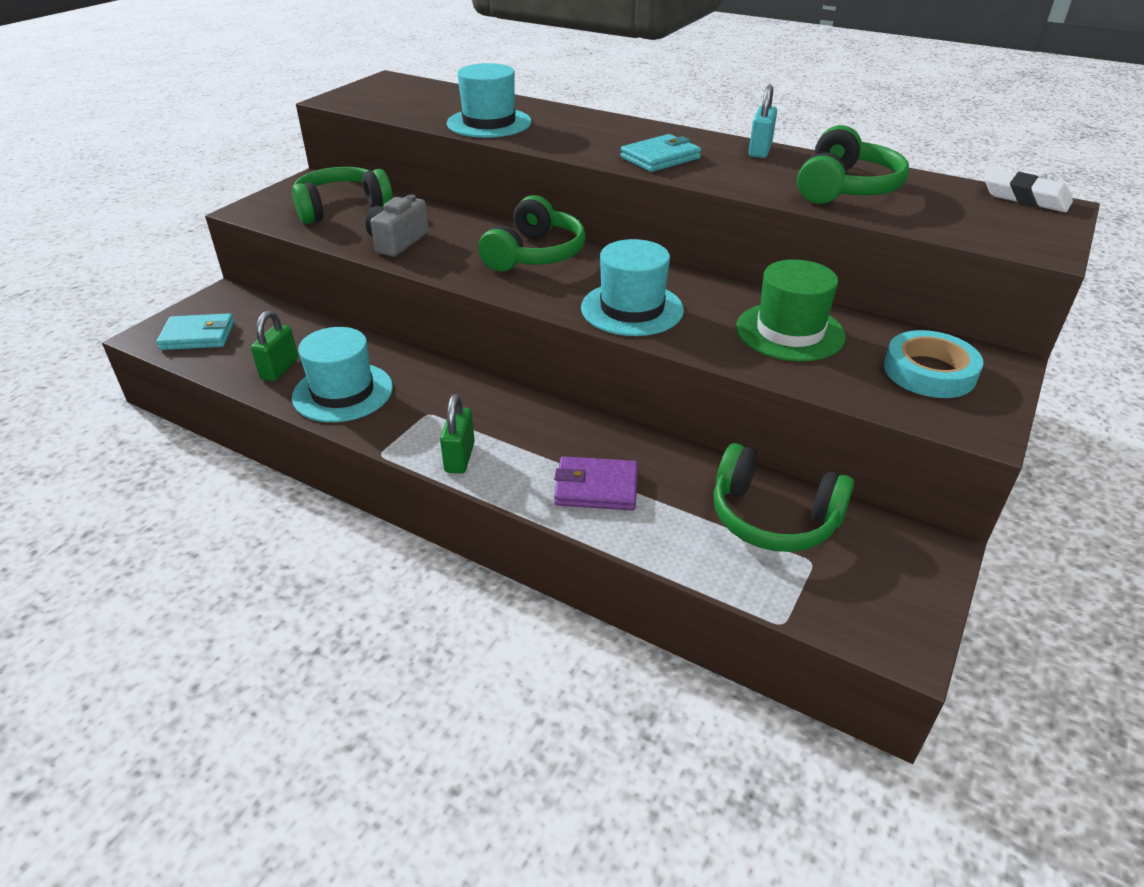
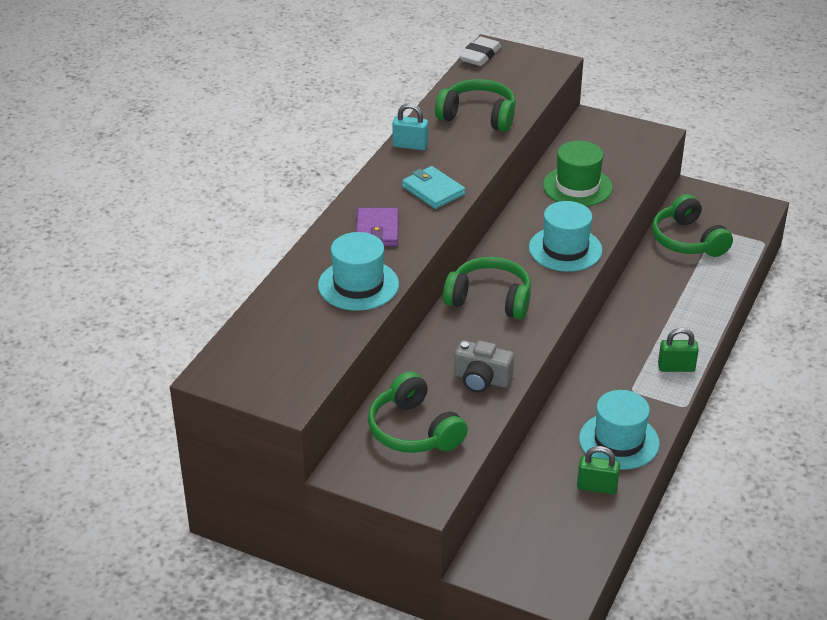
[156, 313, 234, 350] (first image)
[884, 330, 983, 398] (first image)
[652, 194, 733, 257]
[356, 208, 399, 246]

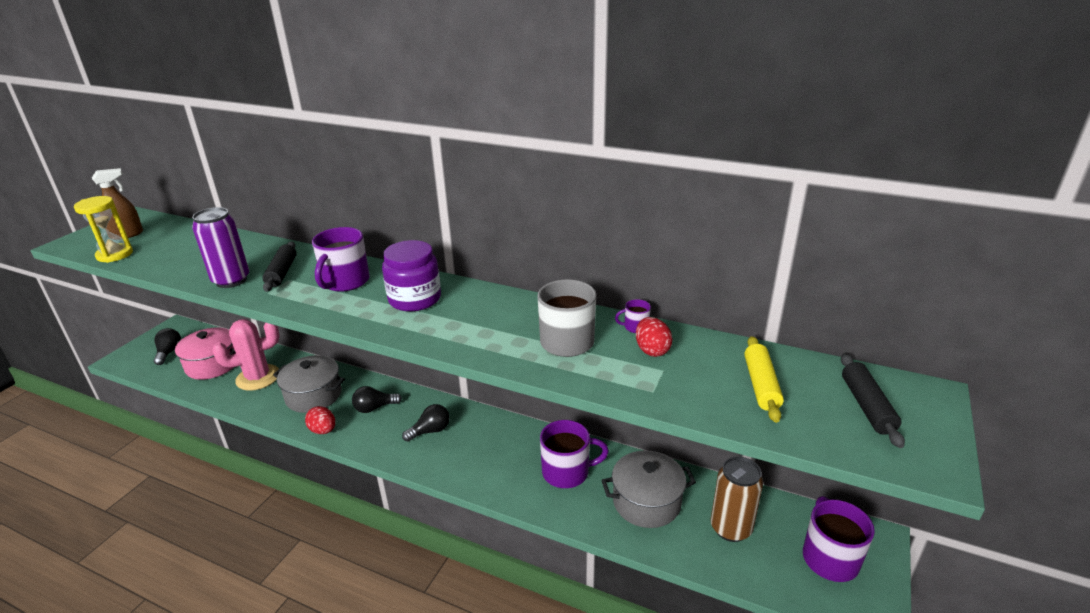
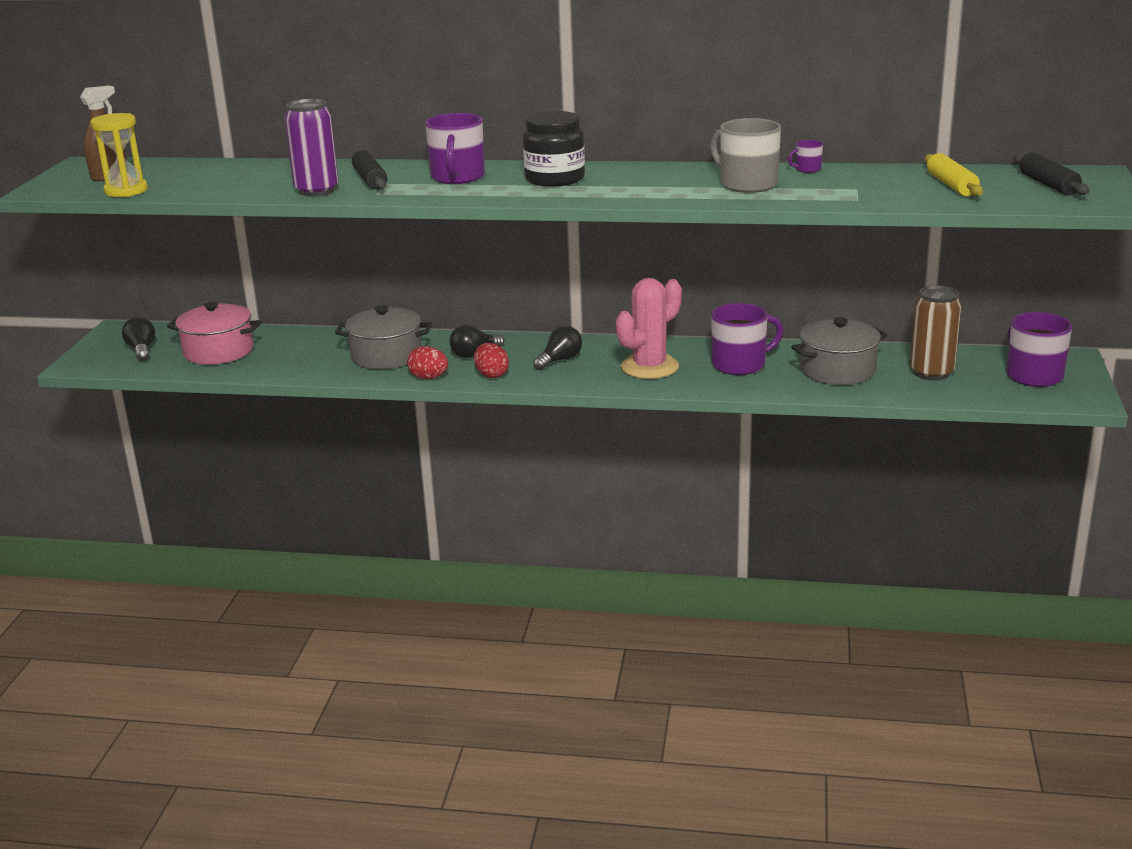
[523, 111, 585, 187]
[474, 343, 509, 378]
[616, 278, 682, 379]

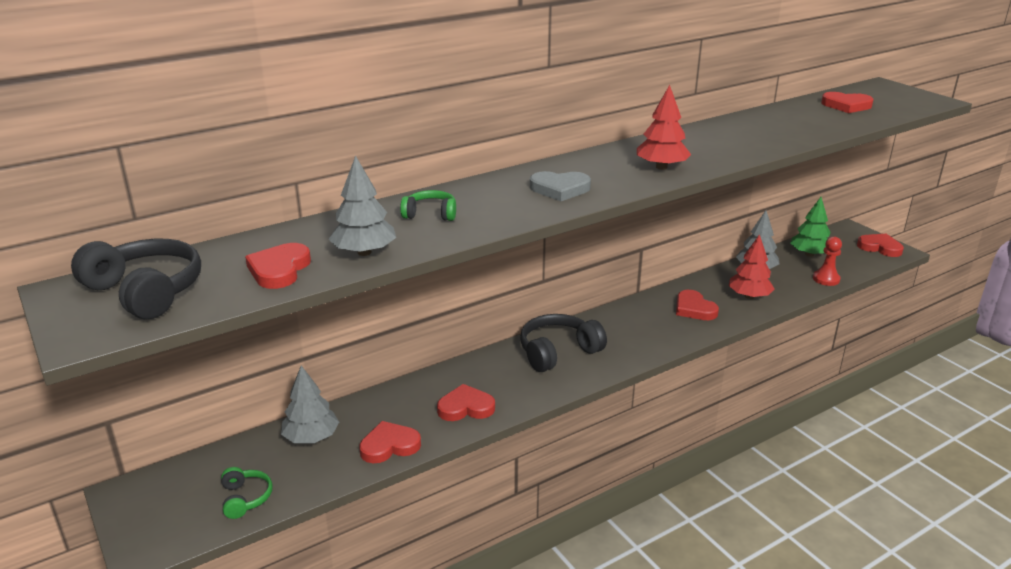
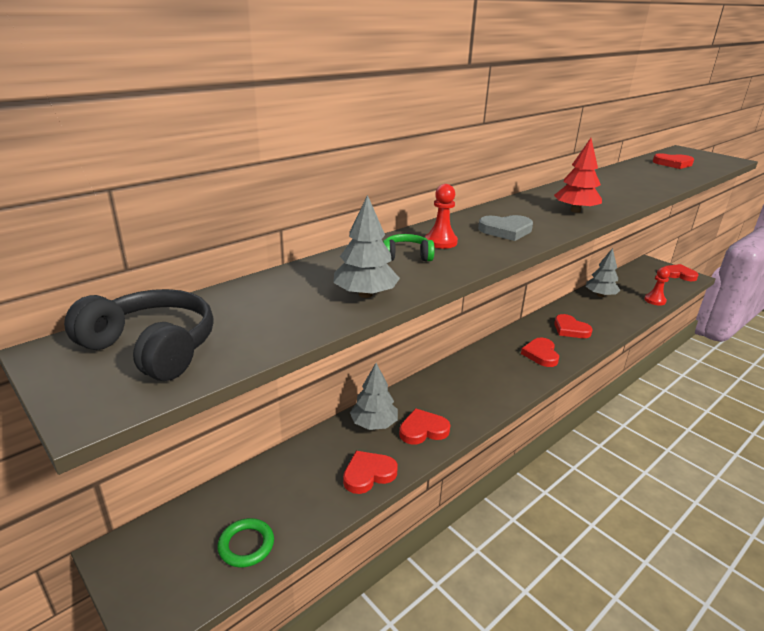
[790, 197, 831, 257] (first image)
[728, 234, 774, 299] (first image)
[521, 337, 559, 367]
[520, 314, 607, 372] (first image)
[350, 363, 398, 430]
[217, 518, 274, 568]
[425, 184, 458, 249]

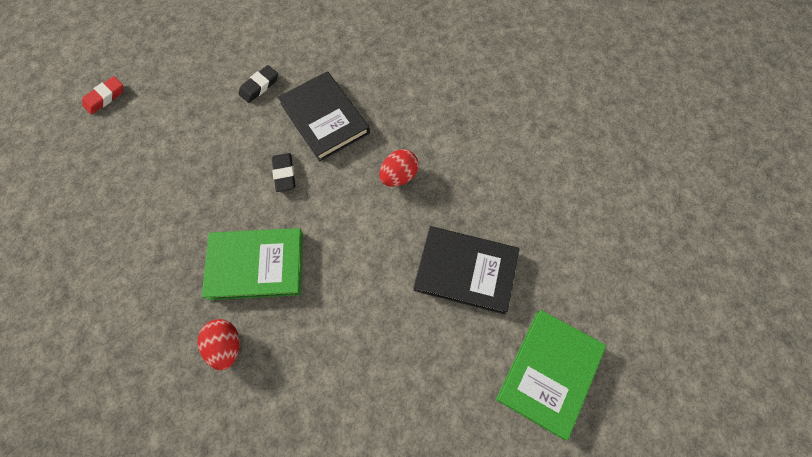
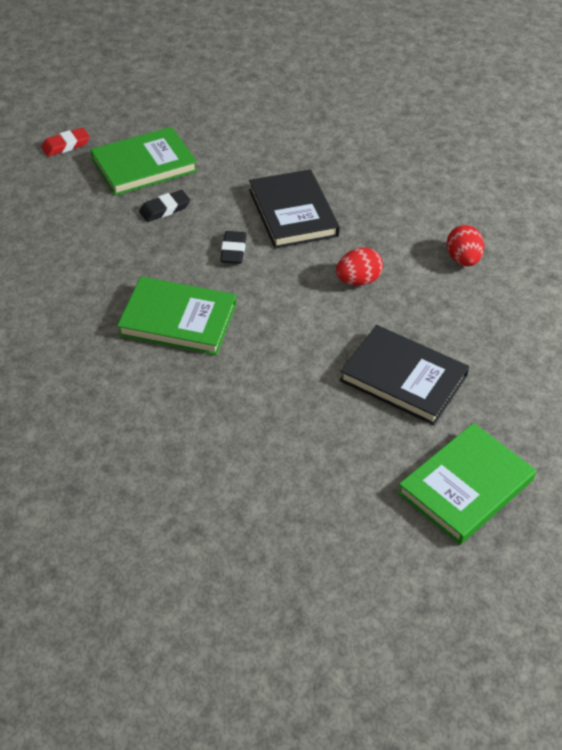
[139, 190, 190, 222]
[447, 225, 484, 266]
[91, 127, 197, 196]

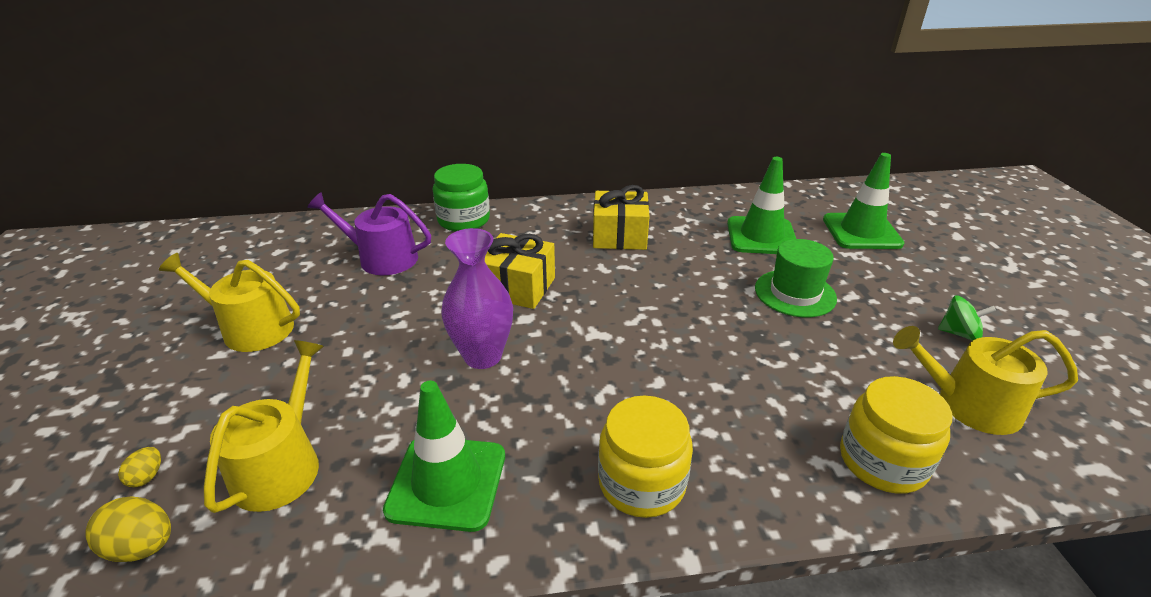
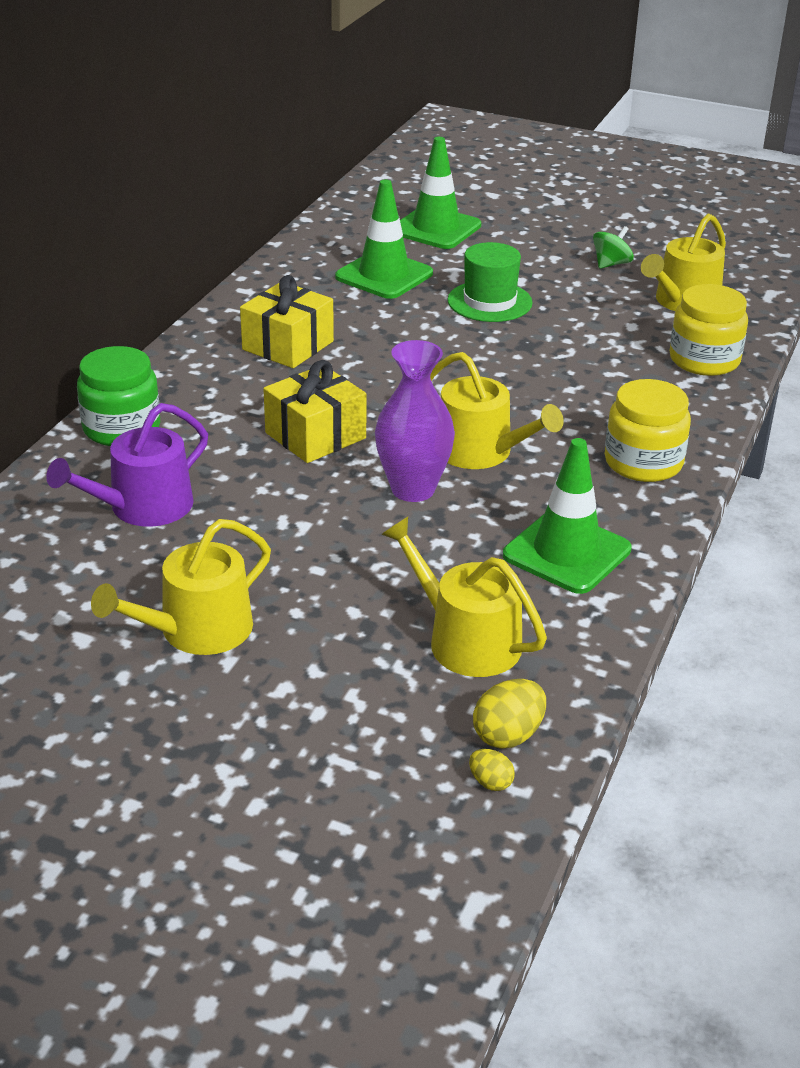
[469, 749, 515, 791]
[430, 352, 564, 469]

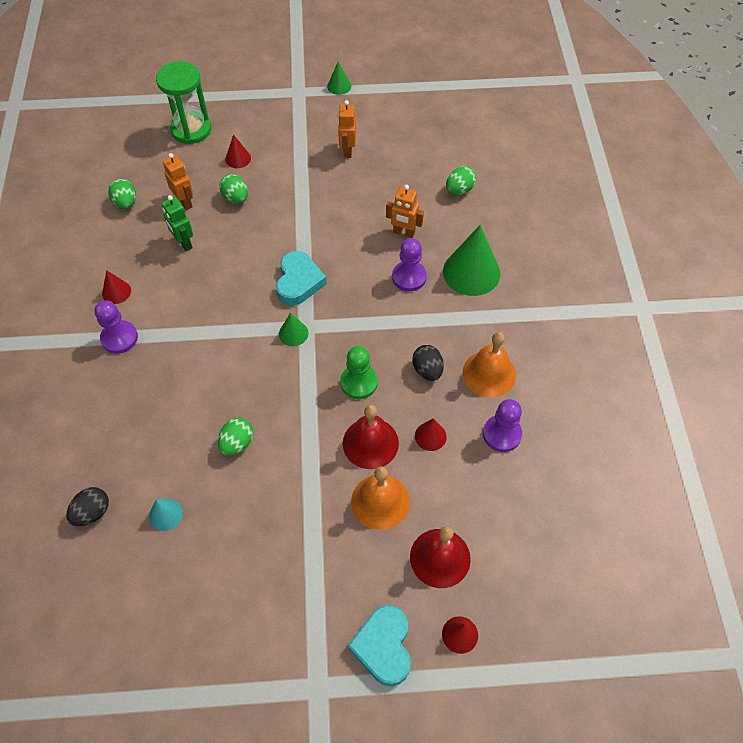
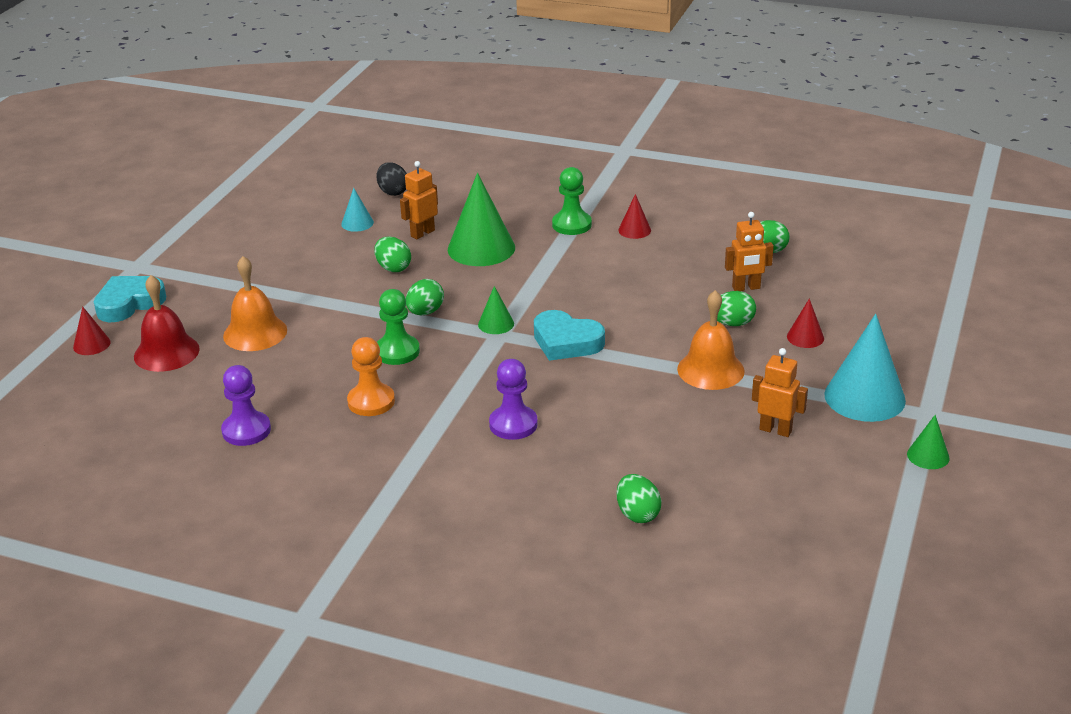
[156, 61, 212, 144] (first image)
[400, 161, 438, 239]
[162, 195, 193, 251] (first image)
[448, 173, 515, 266]
[552, 167, 592, 235]
[677, 290, 745, 390]
[347, 337, 395, 416]
[343, 405, 399, 469] (first image)
[415, 418, 447, 451] (first image)
[94, 276, 166, 322]
[406, 279, 444, 315]
[824, 314, 906, 422]

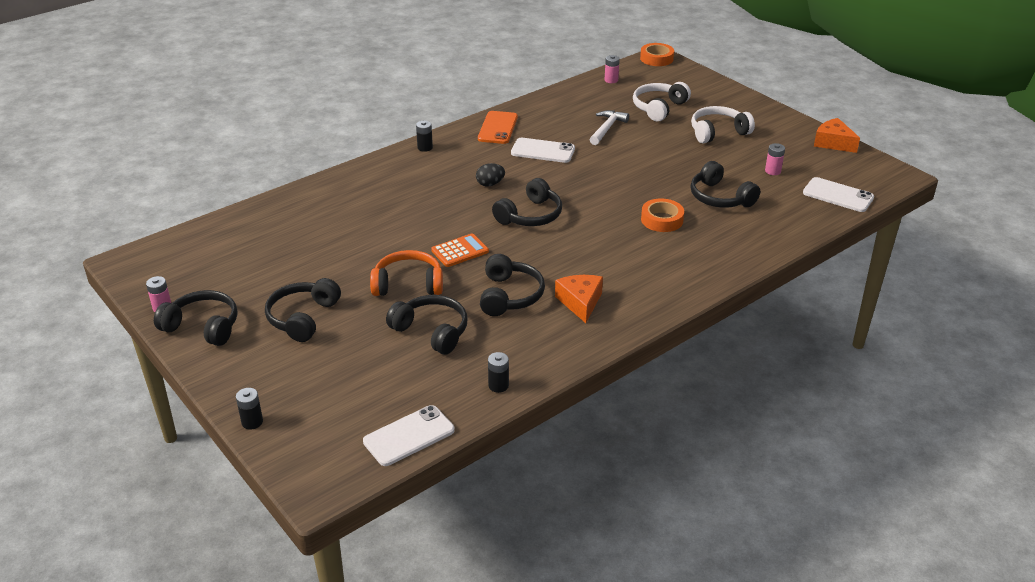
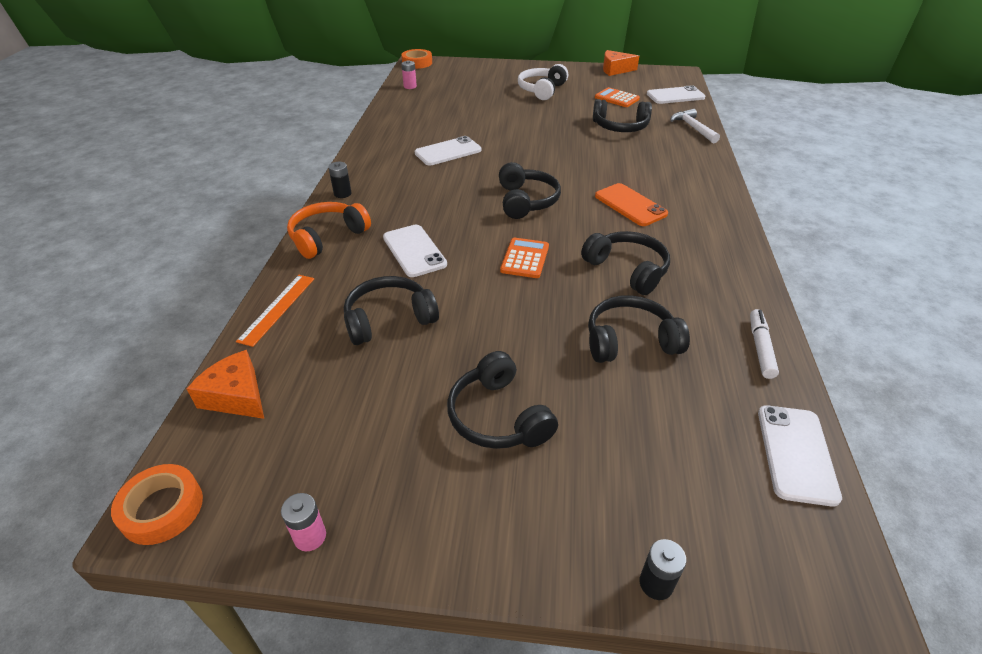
[633, 82, 691, 121] (first image)
[670, 109, 720, 143]
[595, 183, 668, 226]
[595, 87, 640, 107]
[476, 163, 505, 186] (first image)
[111, 464, 203, 545]
[287, 202, 371, 259]
[187, 350, 264, 419]
[344, 276, 439, 345]
[750, 309, 779, 379]
[383, 225, 447, 277]
[236, 275, 314, 347]

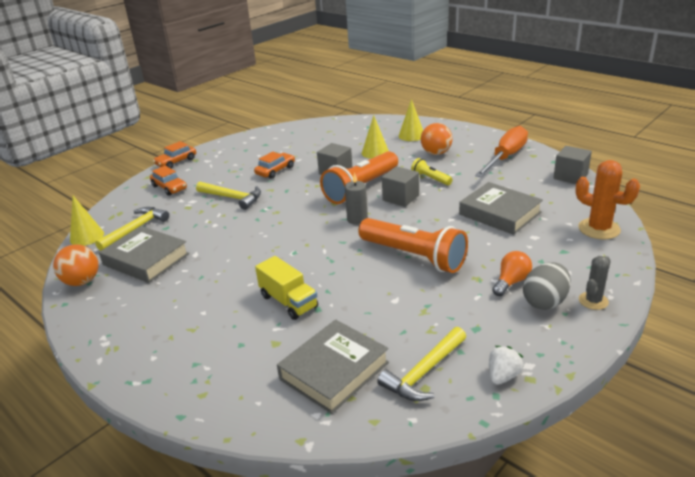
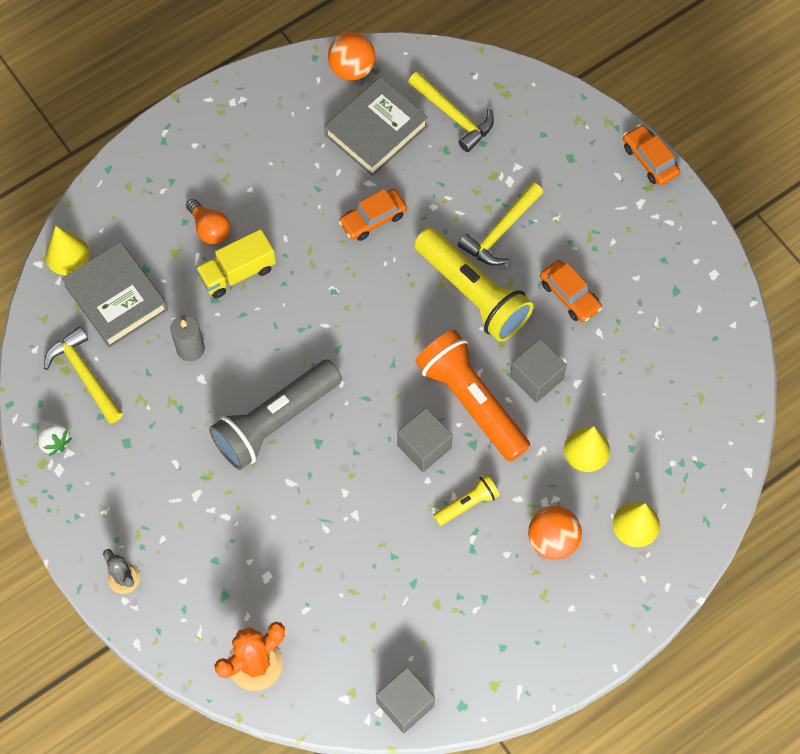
[475, 126, 528, 177] (first image)
[338, 189, 407, 241]
[170, 315, 205, 361]
[459, 182, 543, 235] (first image)
[45, 226, 90, 275]
[209, 359, 342, 470]
[186, 199, 230, 245]
[523, 262, 571, 310] (first image)
[414, 228, 533, 342]

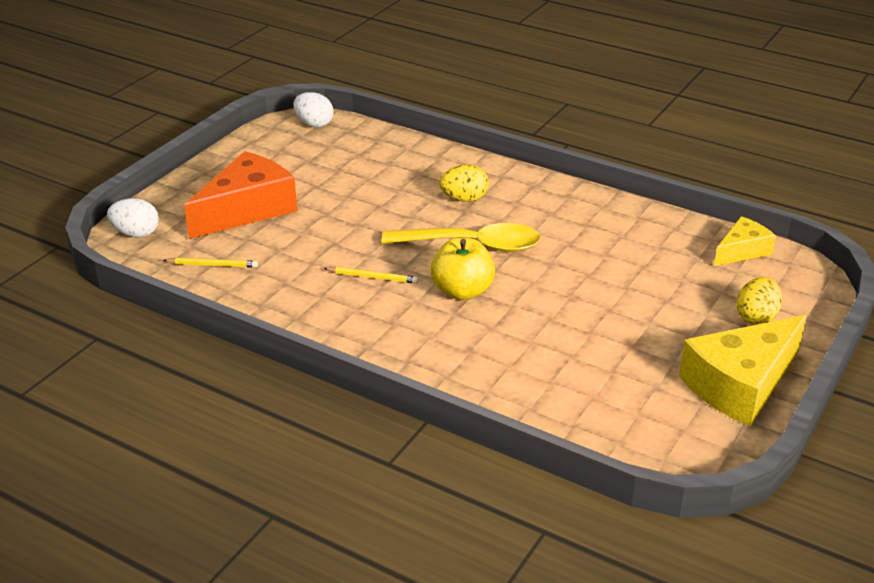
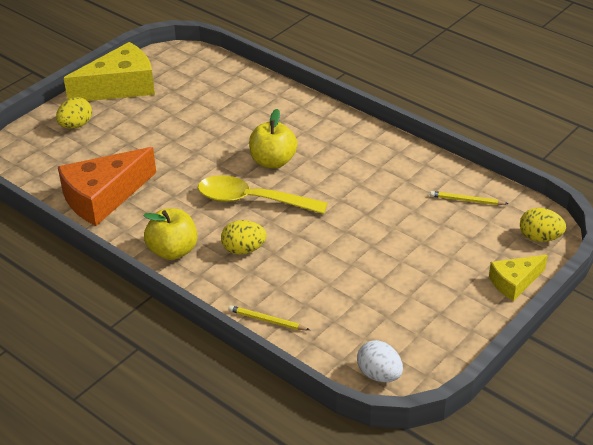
[58, 147, 156, 226]
[520, 208, 566, 242]
[489, 255, 548, 301]
[228, 305, 310, 330]
[143, 209, 197, 260]

